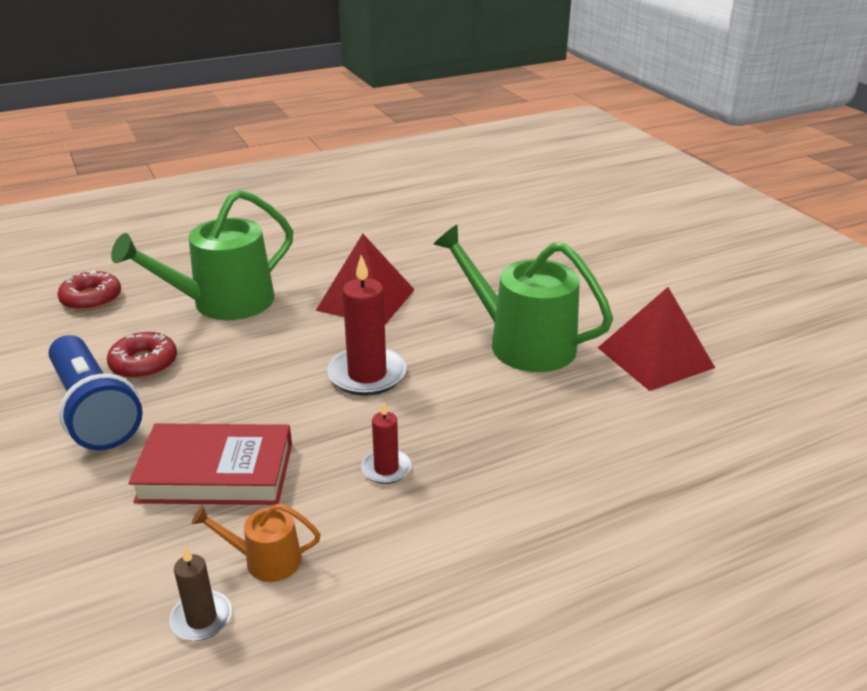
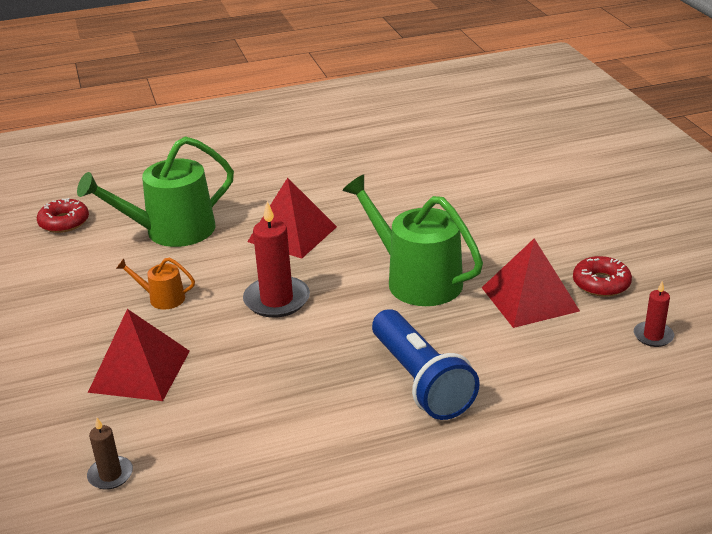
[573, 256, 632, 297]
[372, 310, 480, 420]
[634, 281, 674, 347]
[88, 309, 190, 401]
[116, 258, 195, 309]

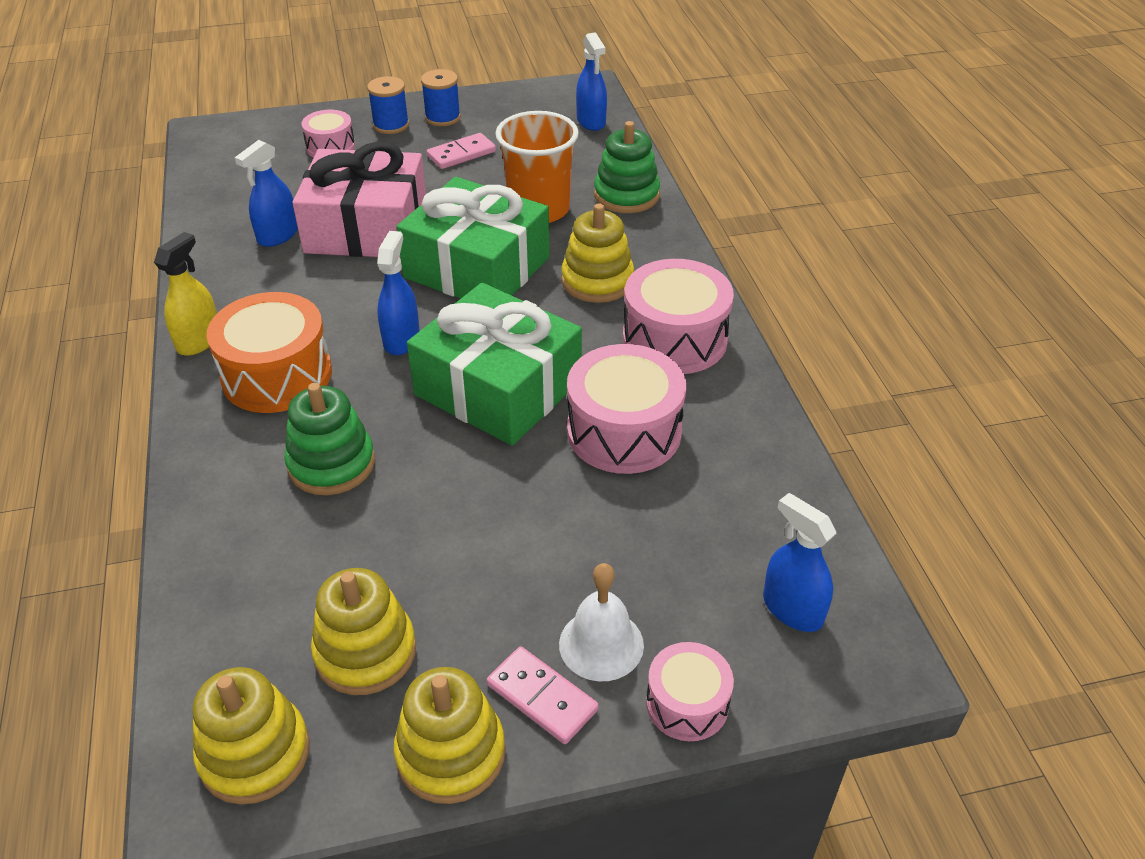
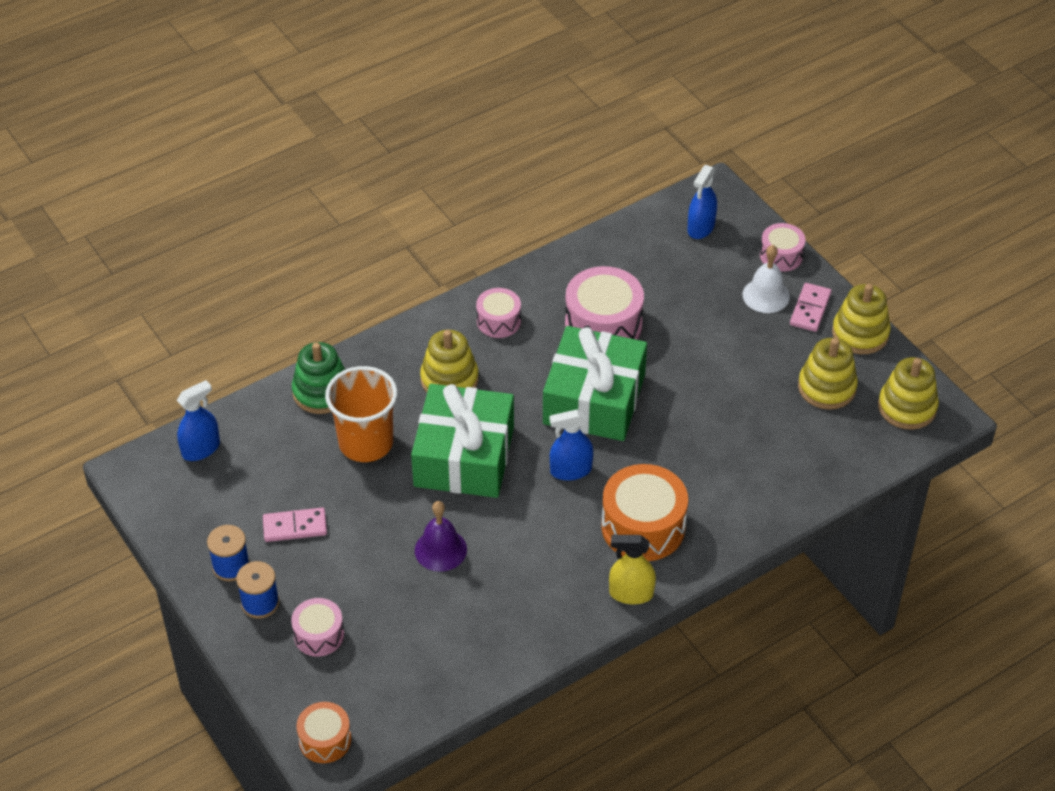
[263, 508, 327, 542]
[235, 140, 298, 247] (first image)
[415, 501, 467, 572]
[476, 288, 521, 338]
[284, 383, 375, 495] (first image)
[296, 702, 351, 763]

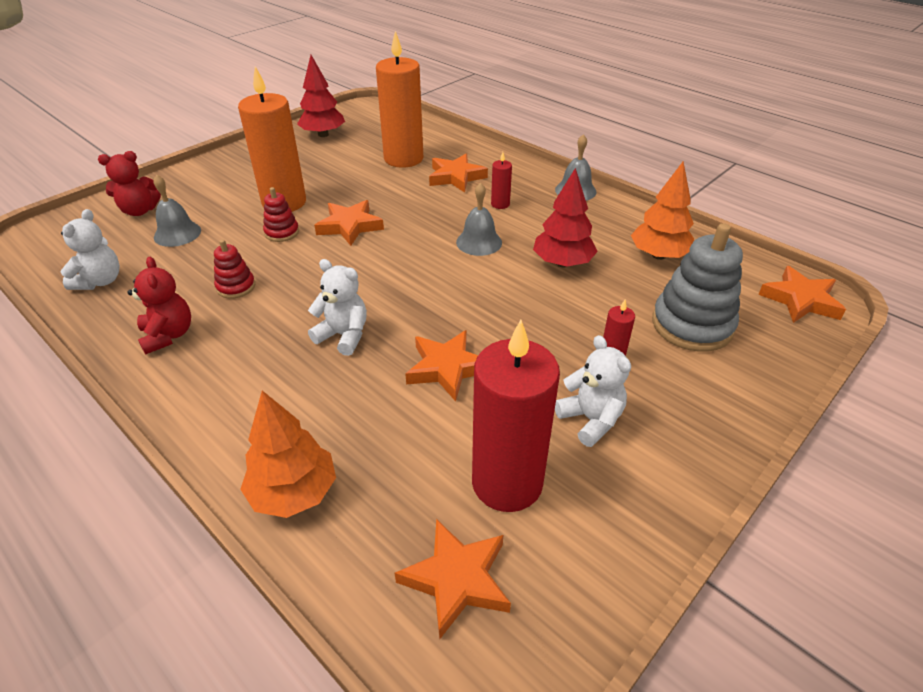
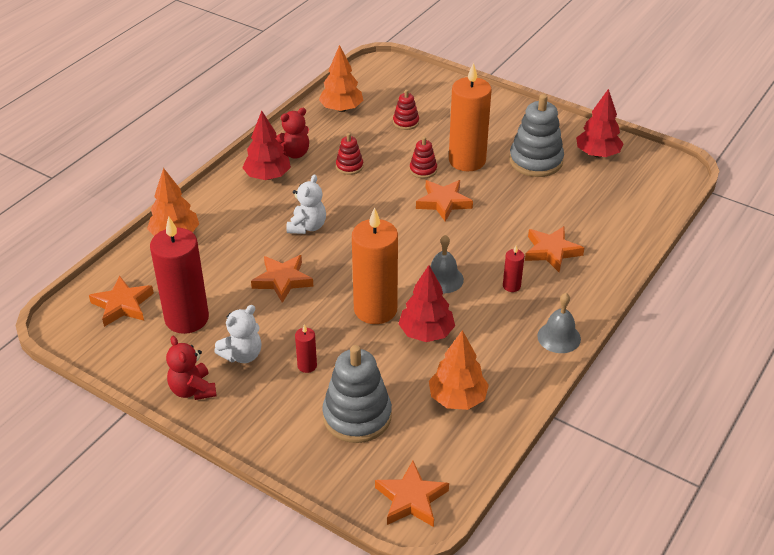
[352, 207, 398, 324]
[166, 336, 217, 400]
[393, 90, 419, 130]
[319, 45, 363, 112]
[509, 94, 564, 177]
[242, 111, 291, 180]

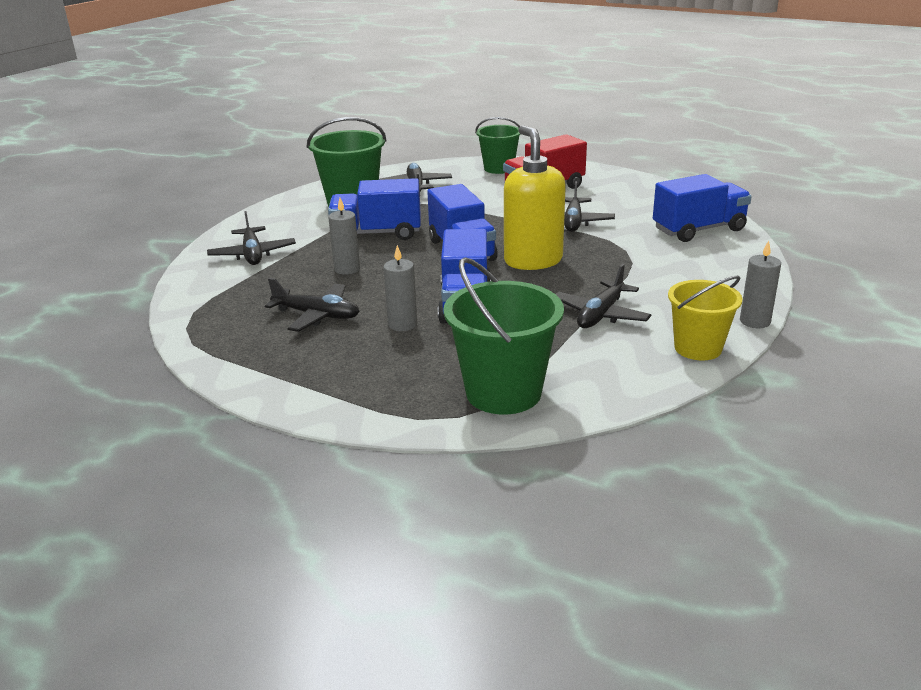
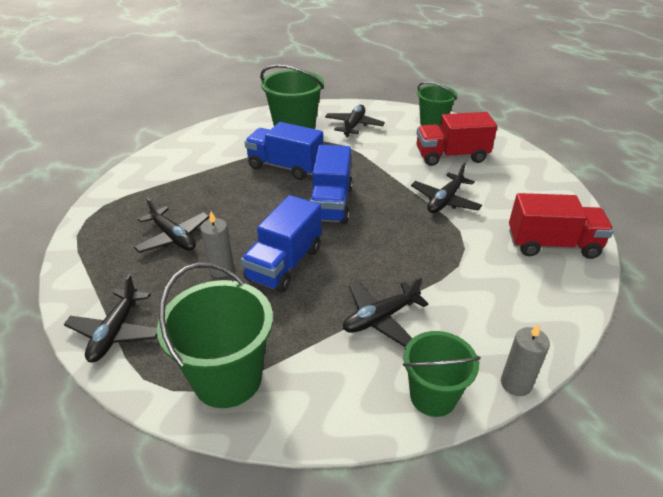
[504, 125, 566, 270] (first image)
[509, 193, 614, 259]
[328, 198, 360, 275] (first image)
[64, 275, 157, 362]
[403, 331, 481, 417]

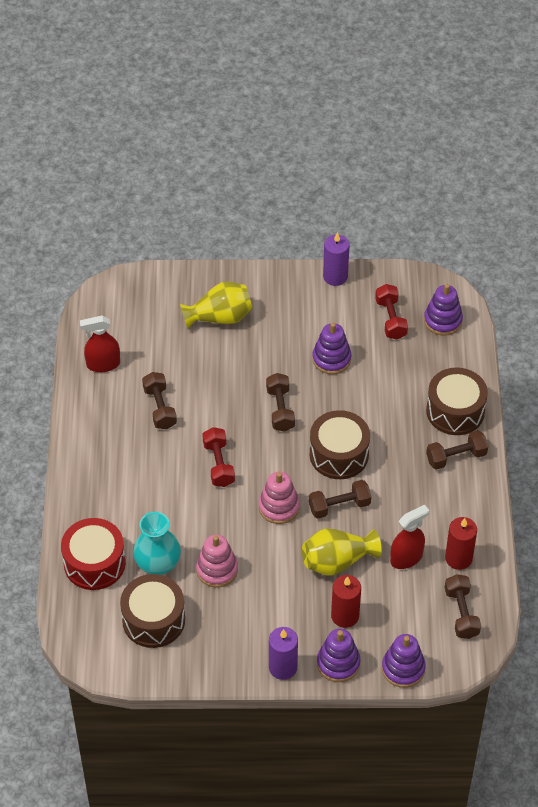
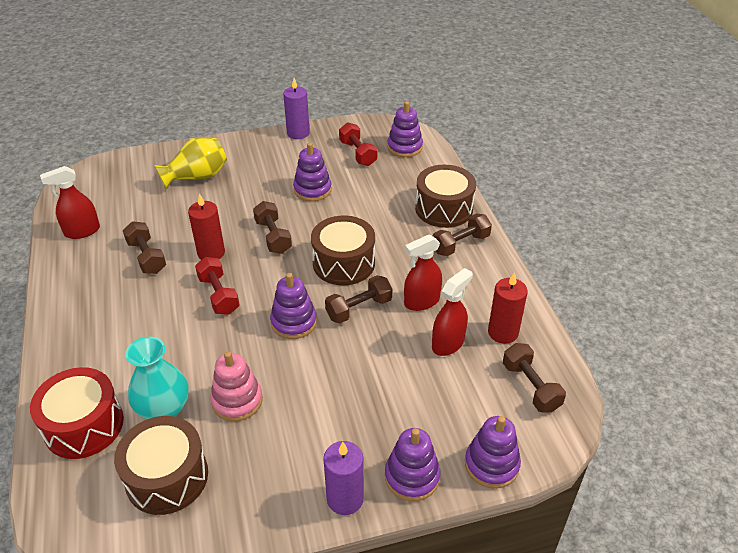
[270, 273, 317, 339]
[302, 528, 382, 576] (first image)
[188, 193, 225, 260]
[404, 234, 442, 311]

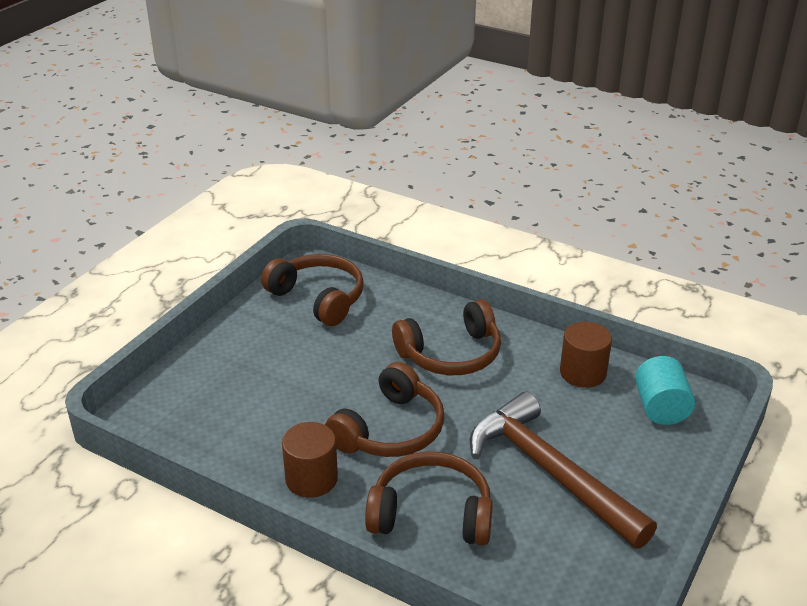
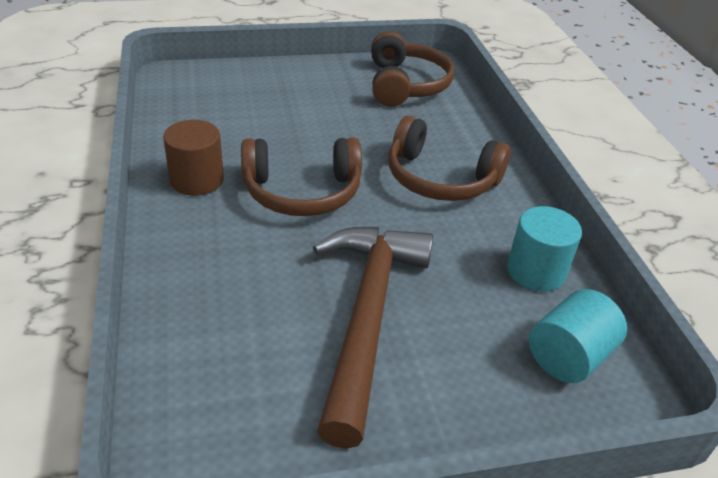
[507, 206, 582, 292]
[365, 452, 493, 545] (first image)

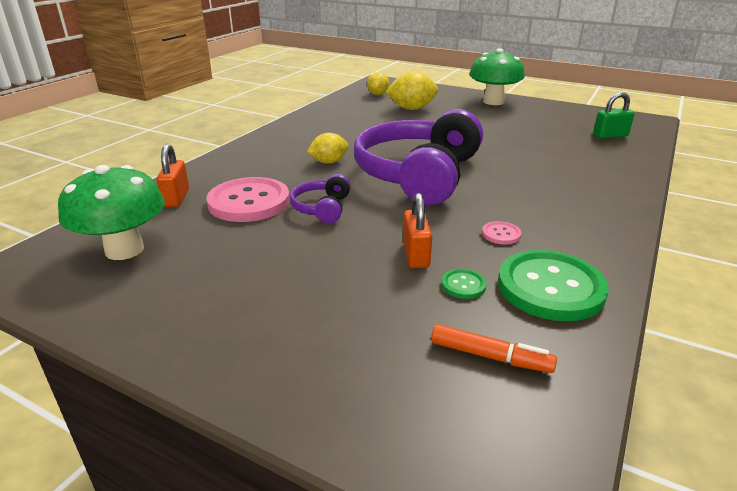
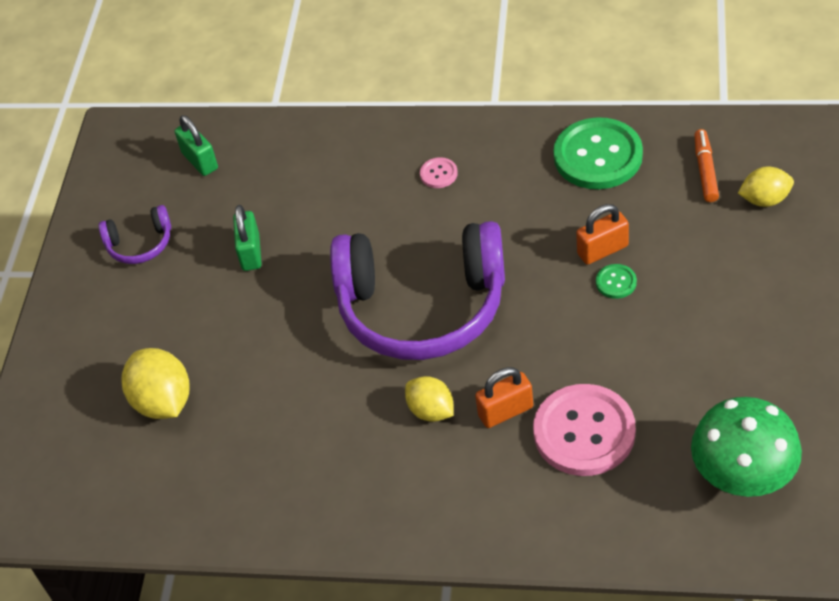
[469, 48, 525, 105] (first image)
[738, 167, 794, 207]
[475, 367, 533, 428]
[98, 205, 171, 264]
[420, 157, 458, 188]
[596, 264, 637, 299]
[233, 205, 262, 271]

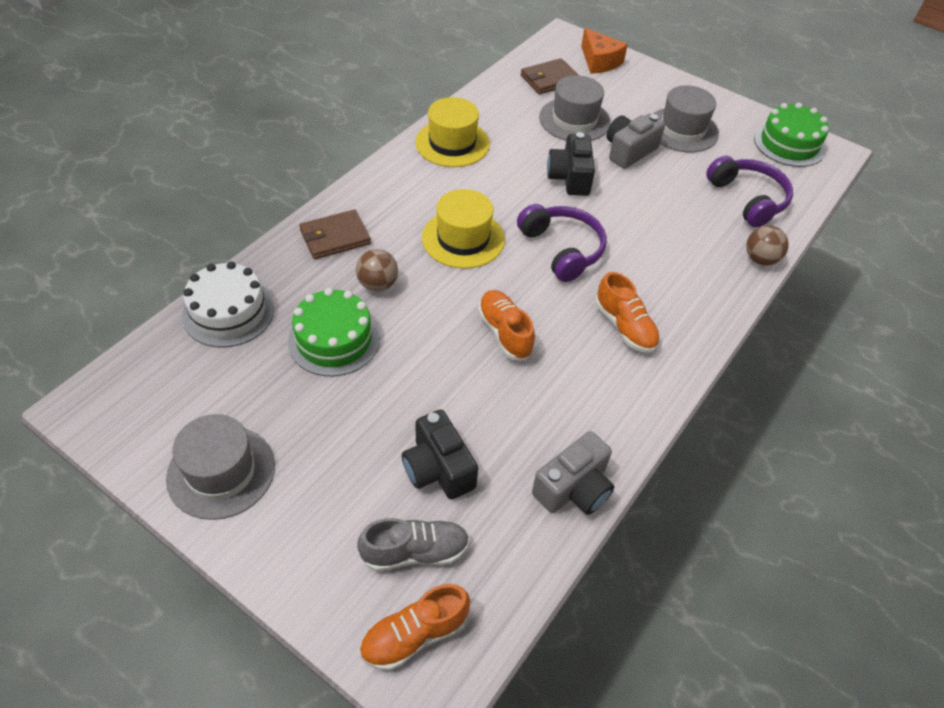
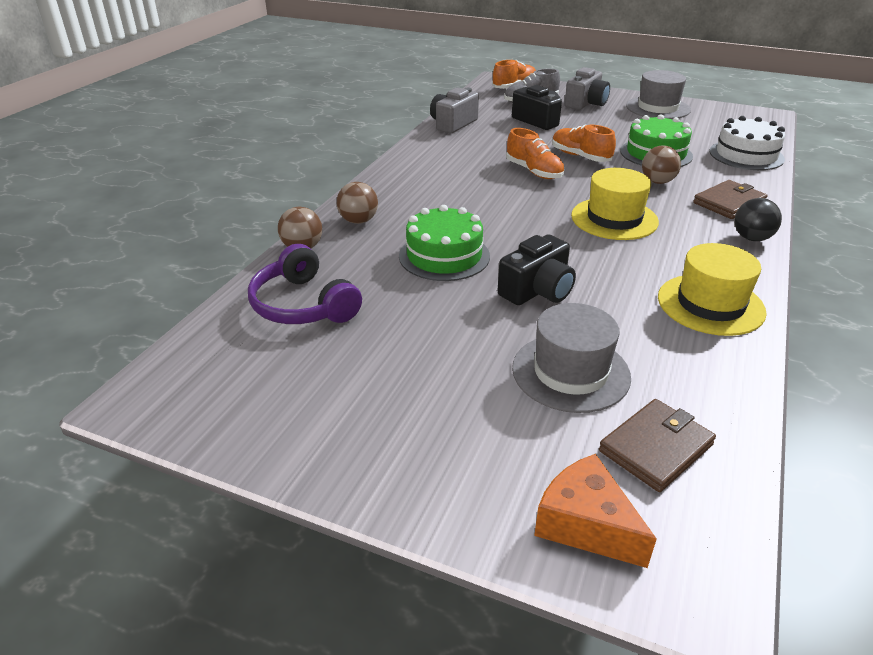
[653, 85, 719, 152] (first image)
[399, 205, 490, 281]
[565, 67, 610, 110]
[498, 234, 576, 305]
[517, 204, 607, 282] (first image)
[552, 124, 616, 162]
[337, 182, 378, 224]
[734, 198, 782, 241]

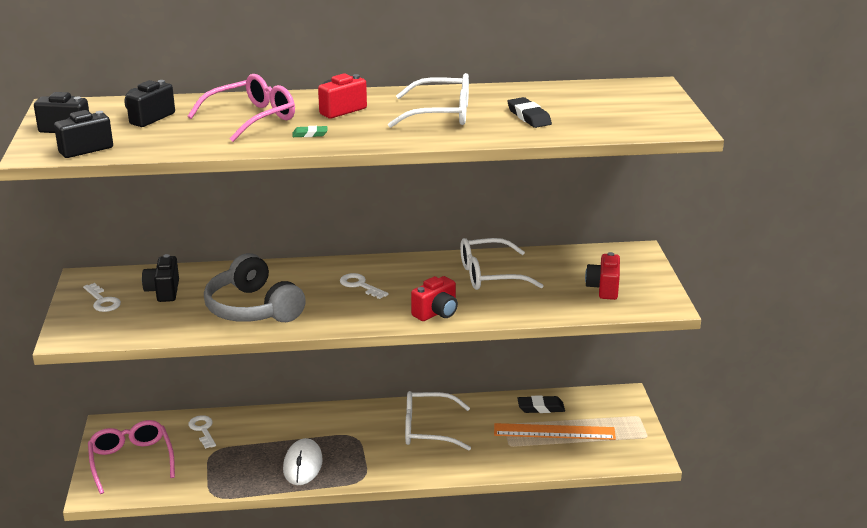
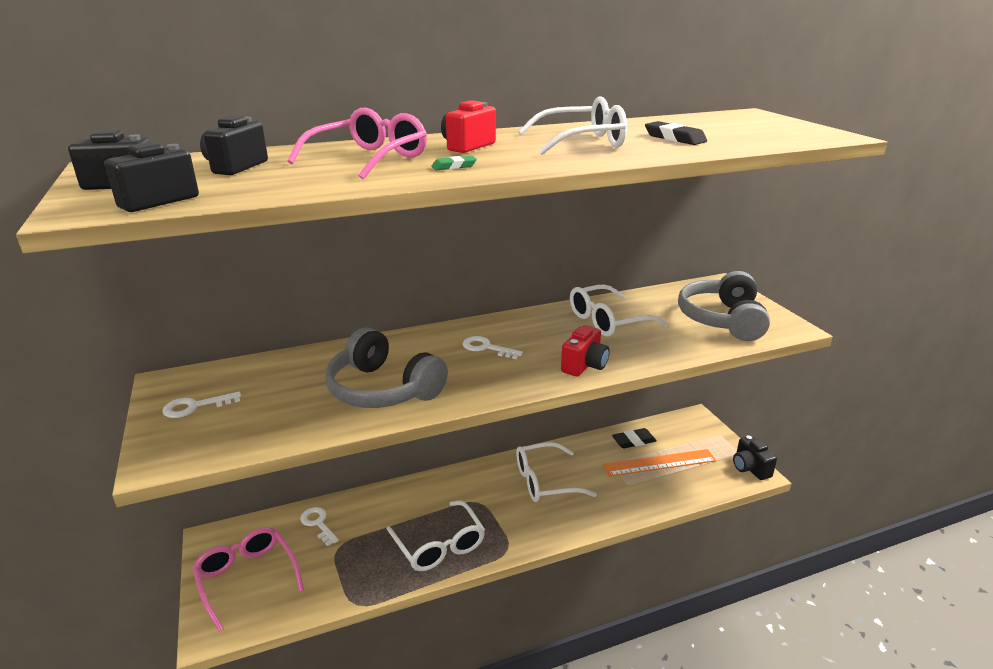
[678, 271, 770, 341]
[733, 435, 777, 480]
[162, 391, 241, 418]
[387, 501, 485, 571]

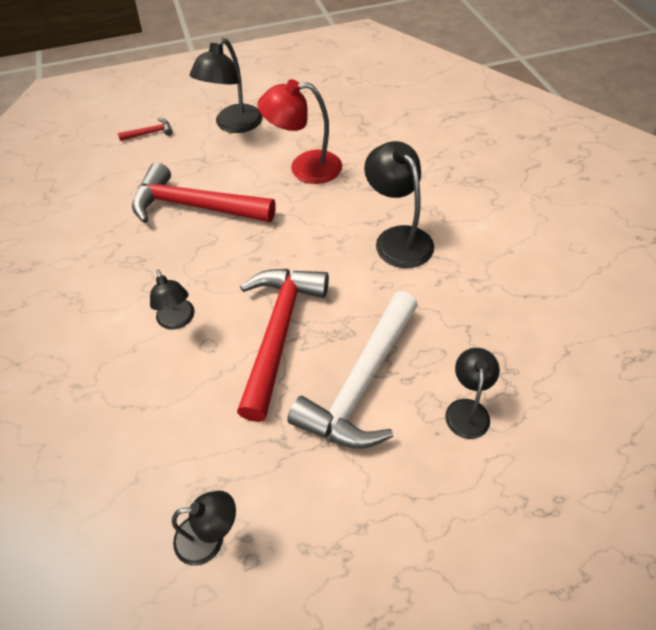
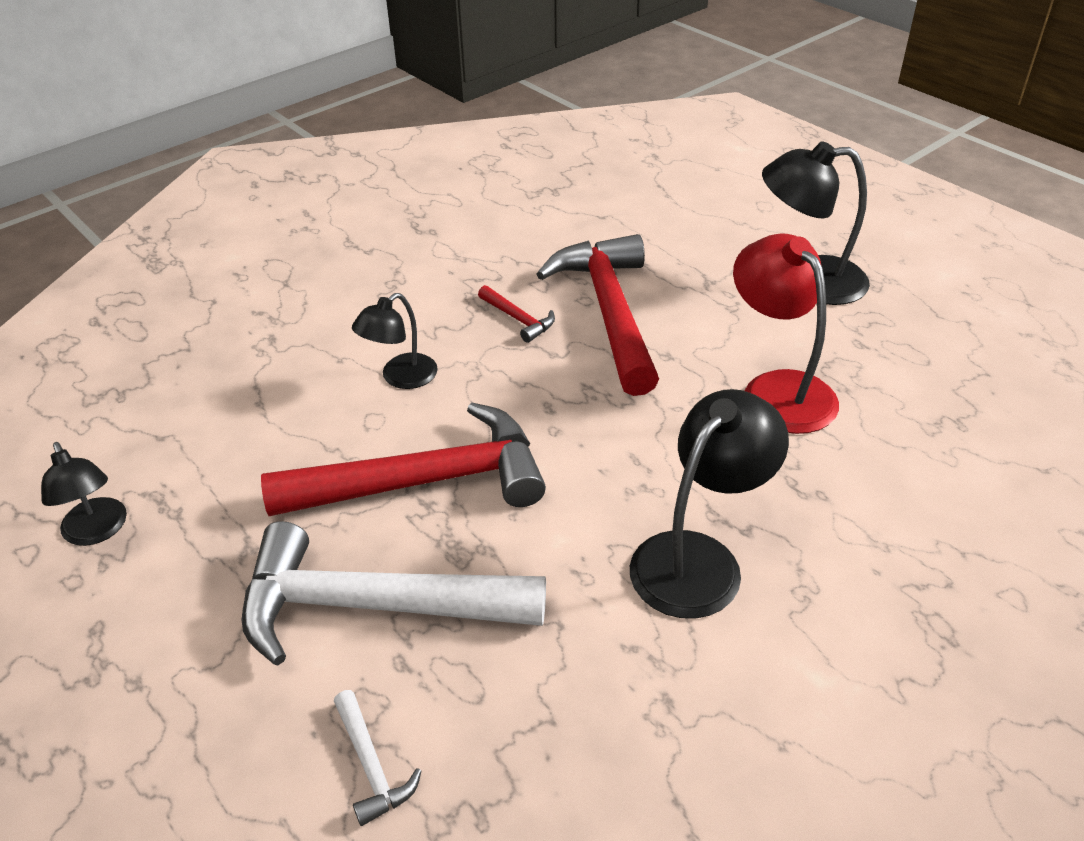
[478, 285, 555, 343]
[334, 690, 422, 826]

